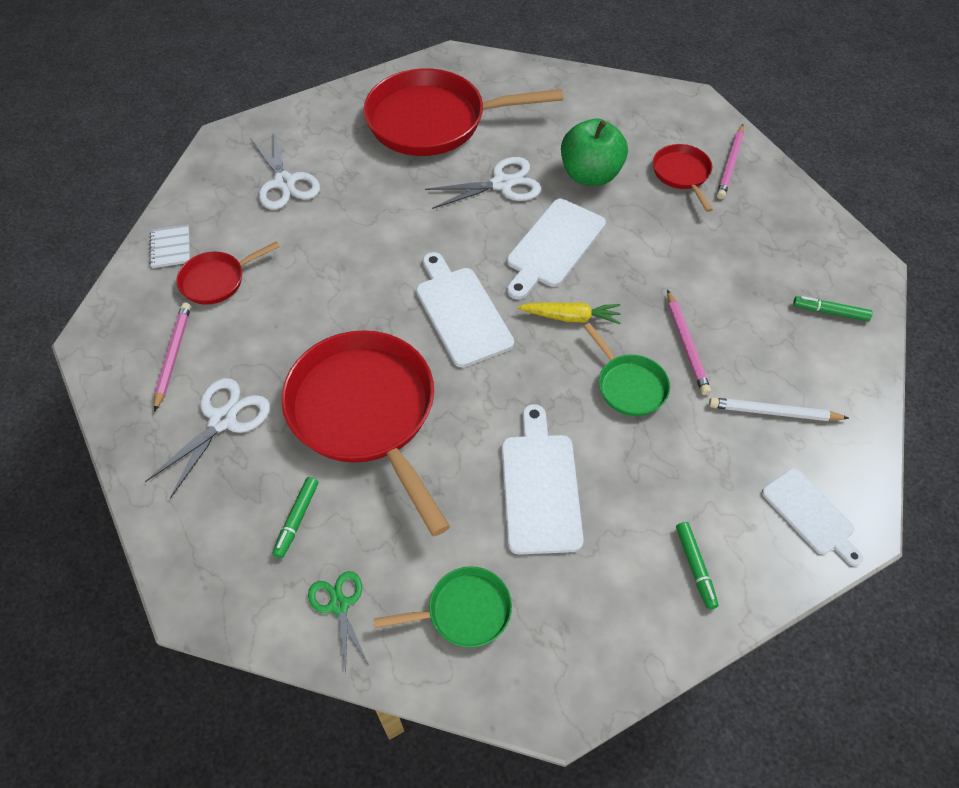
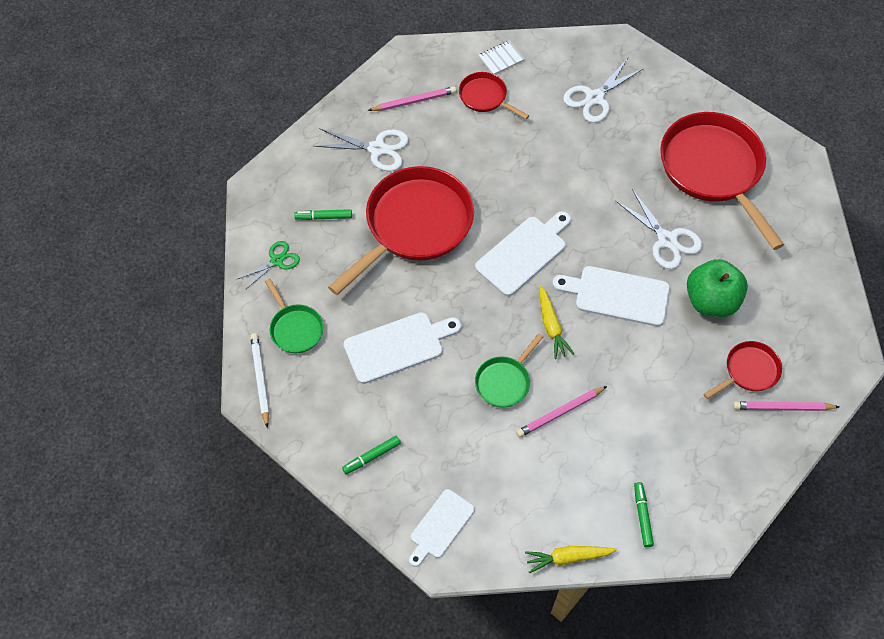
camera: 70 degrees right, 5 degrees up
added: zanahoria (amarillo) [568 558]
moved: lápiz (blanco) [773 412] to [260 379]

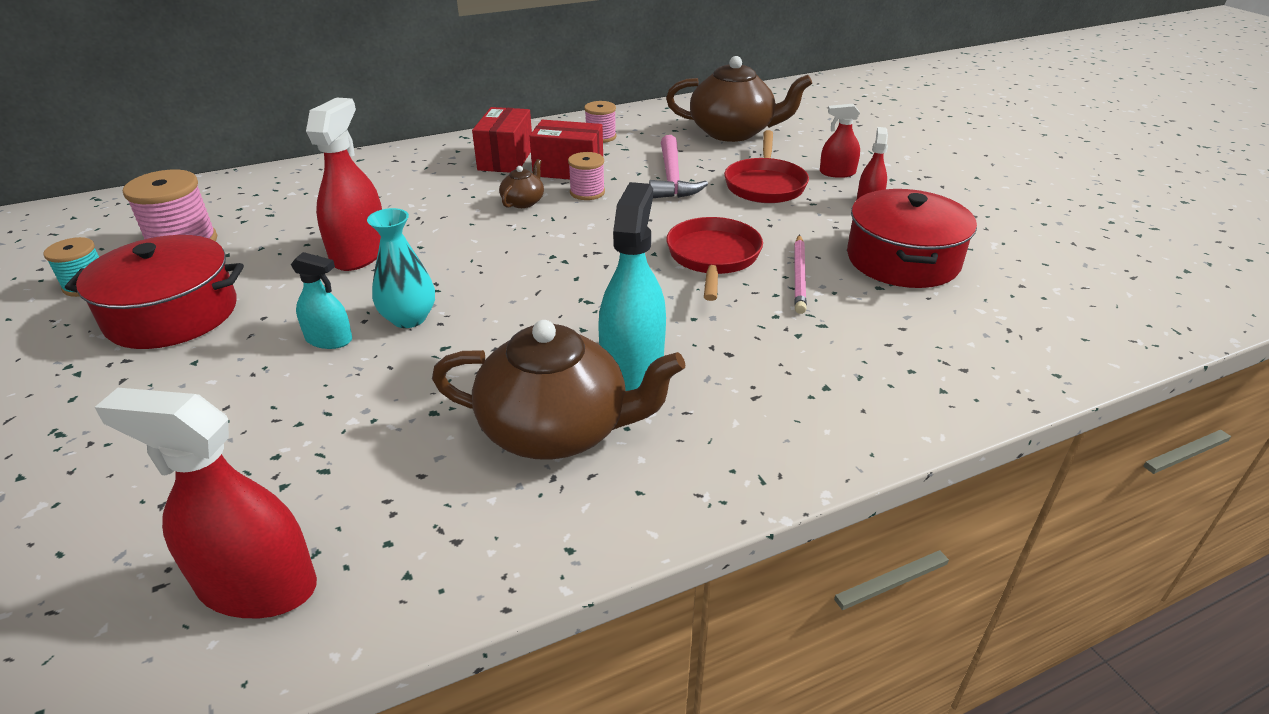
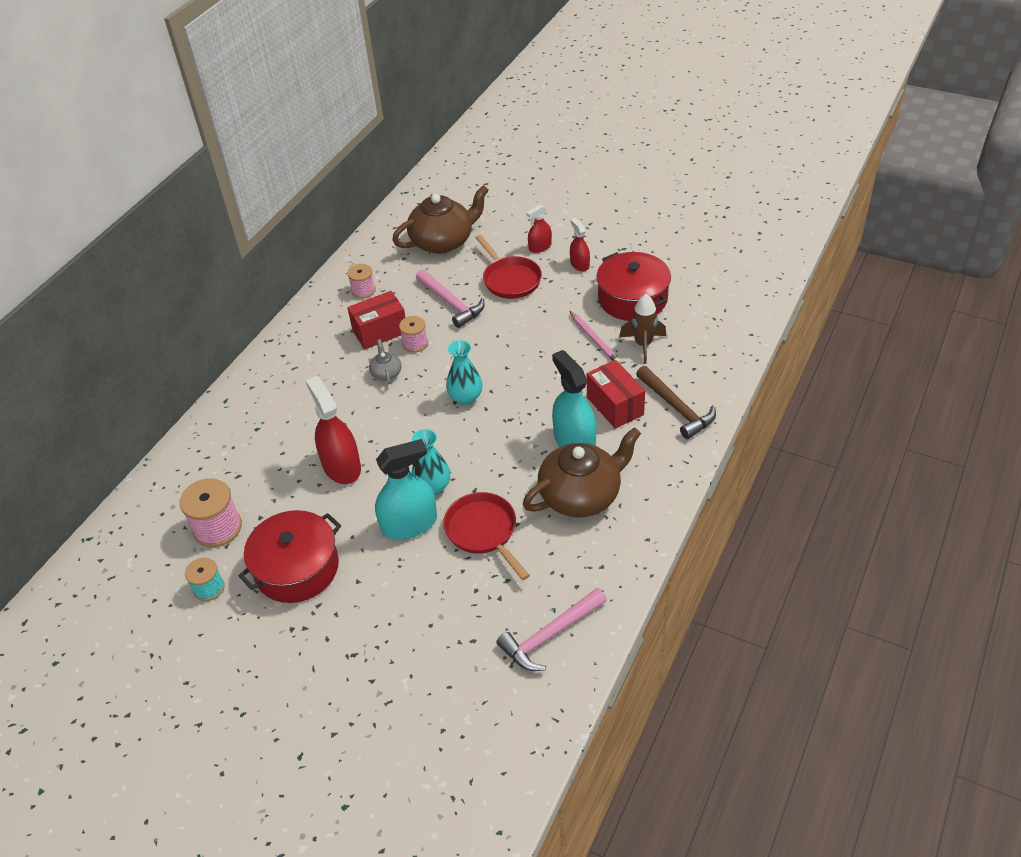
camera: 35 degrees left, 10 degrees up
added: cohete (marrón) [643 345]; florero (turquesa) [465 397]; martillo (marrón) [676 408]
moved: caja (rojo) [505 159] to [615 406]; sartén (rojo) [713 257] to [483 531]
replaced: pulverizador (rojo) [257 585] to martillo (rosa) [550 635]
recoloured: tetera (marrón) [523 202] to tetera (gris) [386 373]
resized: pulverizador (turquesa) [329 339] = [409 524] x1.80

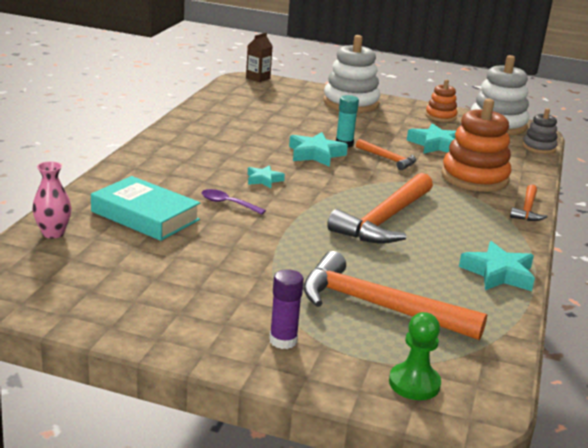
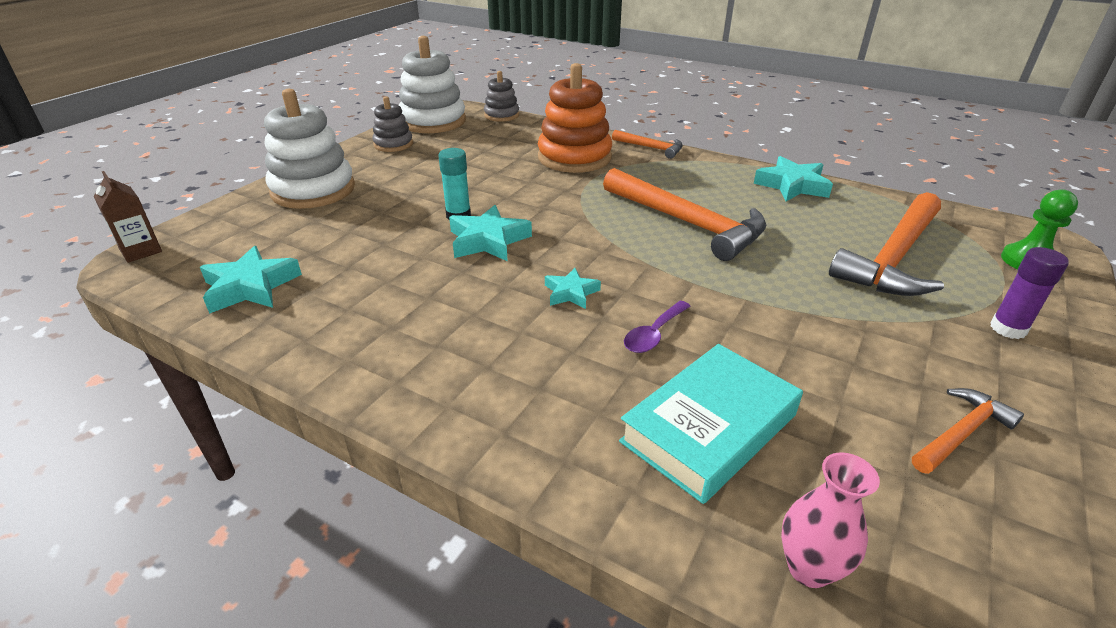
camera: 75 degrees left, 10 degrees up
moved: estrella (turquesa) [435 145] to [251 287]; martillo (naranja) [388 159] to [961 433]
recoloured: juguete apilable (naranja) [440 116] to juguete apilable (gris) [393 144]

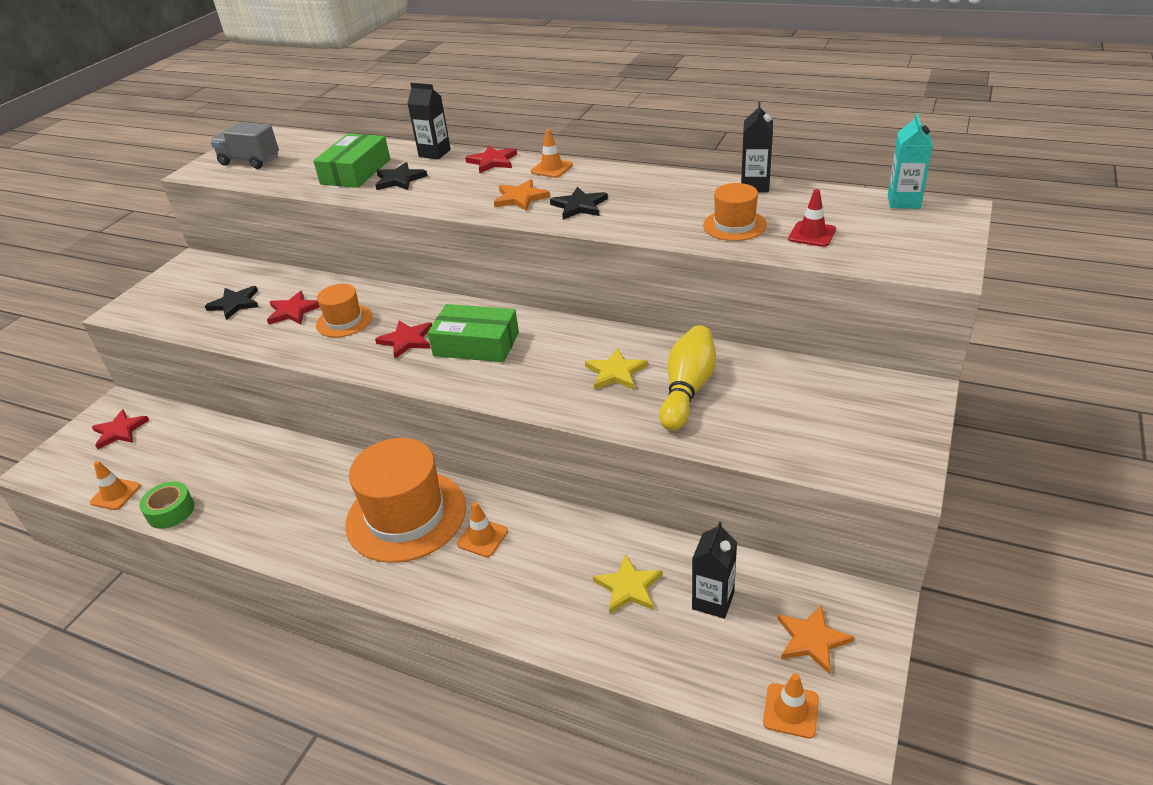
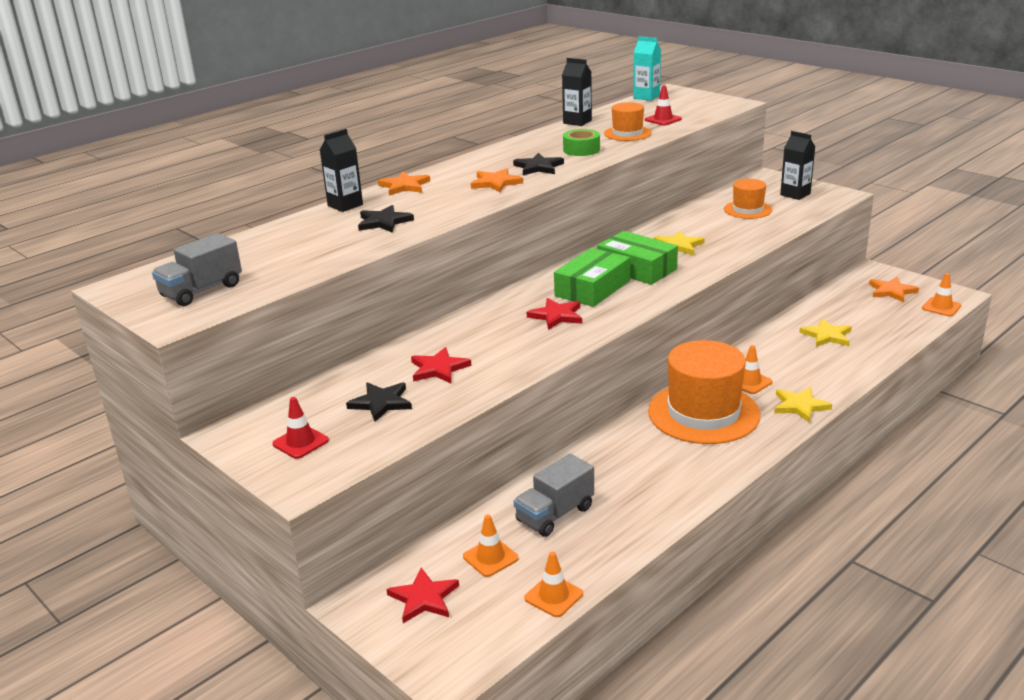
camera: 70 degrees left, 10 degrees down
removed: bolo (amarillo) [687 390]
added: estrella (amarillo) [800 406]; cono de tráfico (rojo) [300 442]; camión (gris) [555 514]
moved: cono de tráfico (naranja) [552 168] to [490 557]; caja (verde) [356 172] to [636 268]; sombrero (naranja) [344 321] to [747 209]; cinta adhesiva (verde) [171 511] to [581 150]; cartón de leche (negro) [713 601] to [795 194]
recoloured: estrella (rojo) [492 161] to estrella (naranja) [404 186]

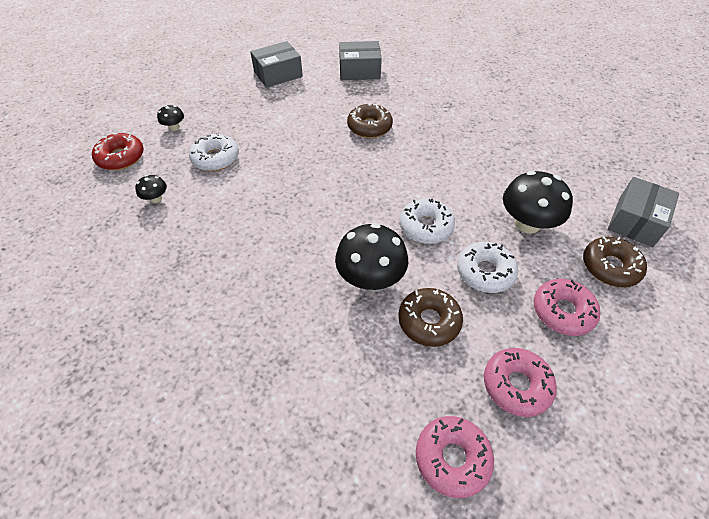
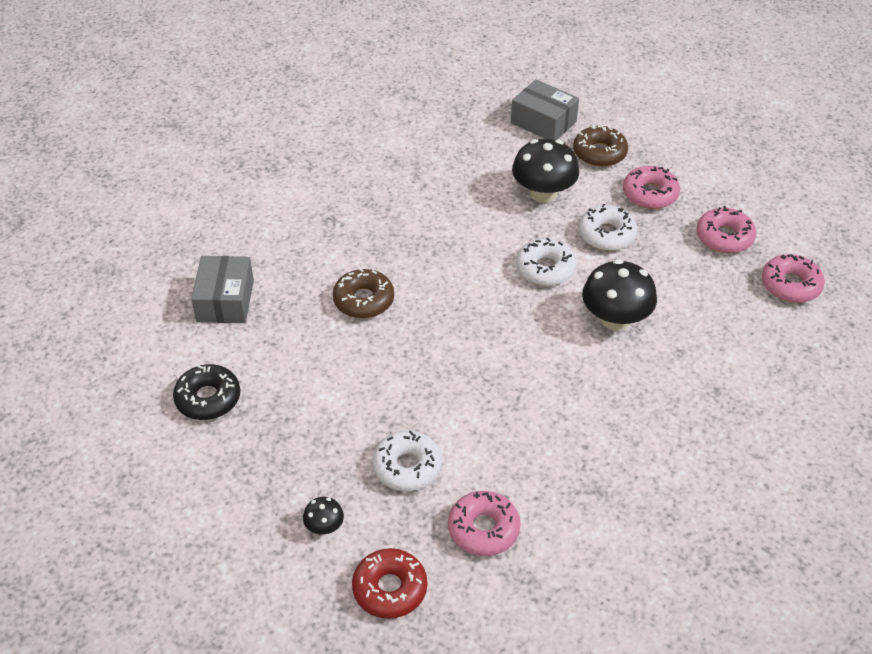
camera: 85 degrees left, 5 degrees down
removed: rosquilla (marrón) [429 321]
replaced: caja (gris) [278 74] to rosquilla (negro) [208 398]; seta (negro) [156 198] to rosquilla (rosa) [483 529]

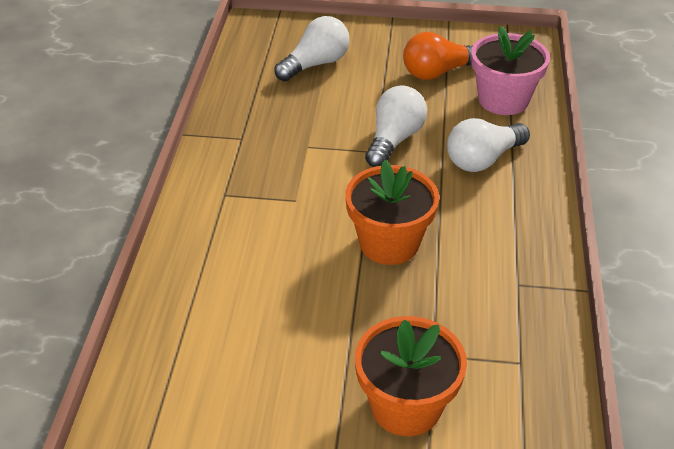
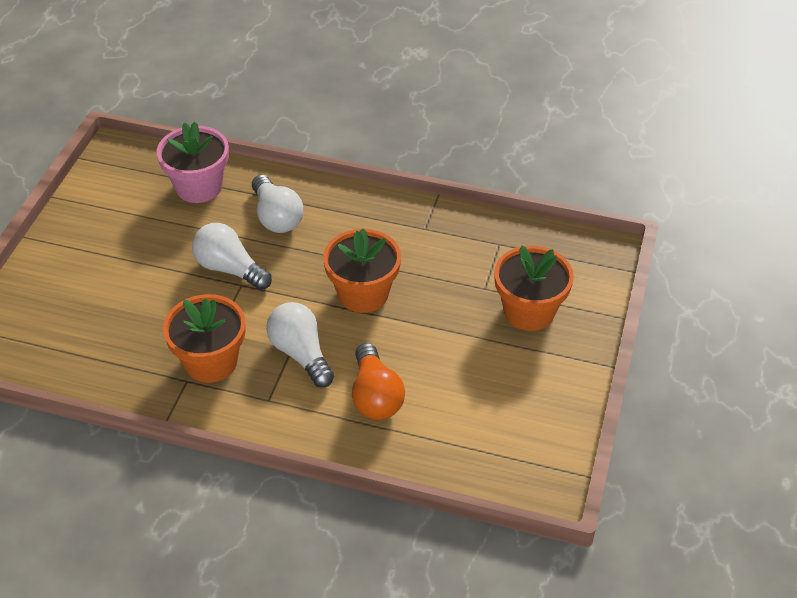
camera: 80 degrees left, 5 degrees up
added: maceta (naranja) [211 361]
moved: bombilla (blanco) [315 64] to [301 354]; bombilla (naranja) [438 72] to [375 396]

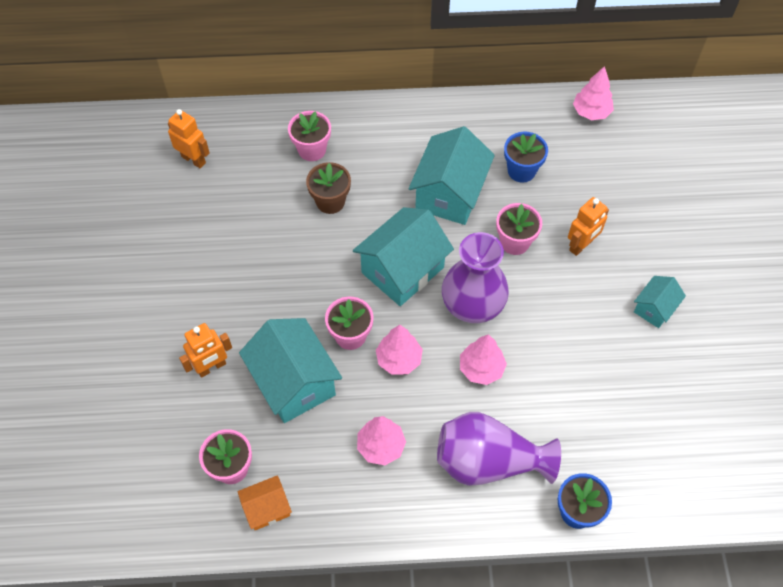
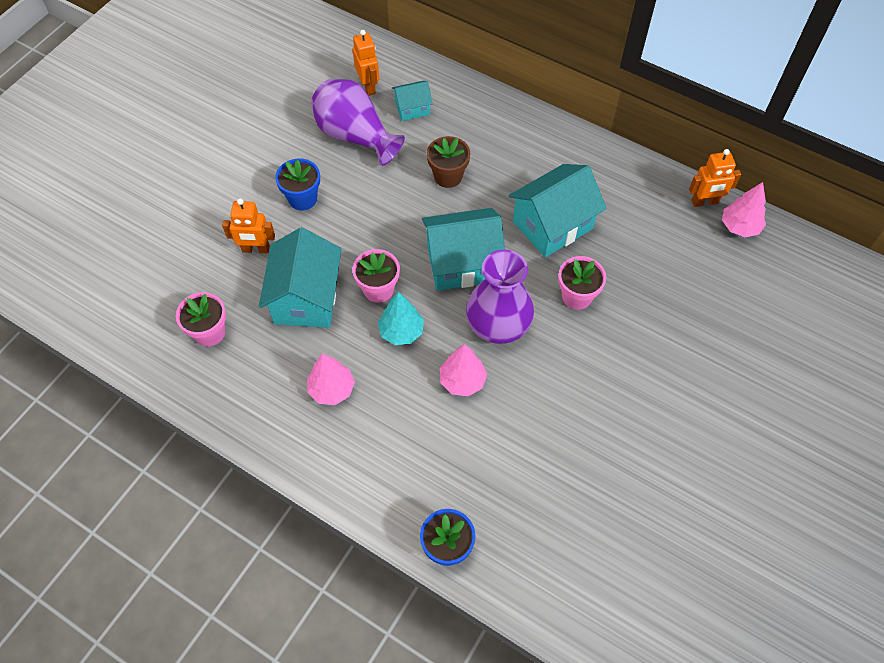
camera: 35 degrees right, 0 degrees up
removed: maceta (rosa) [312 150]; casa (naranja) [267 508]
moved: maceta (azul) [521 171] to [302 199]; robot (naranja) [581 245] to [705 202]; casa (turquesa) [654 308] to [412 108]; florero (morado) [488 462] to [355 136]
recoloured: árbol (rosa) [399 359] to árbol (turquesa) [401 331]

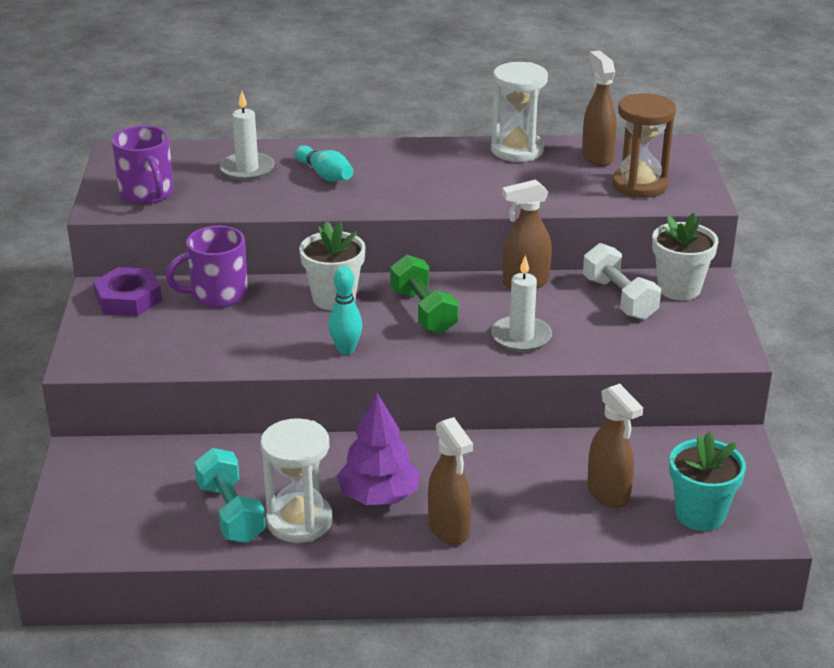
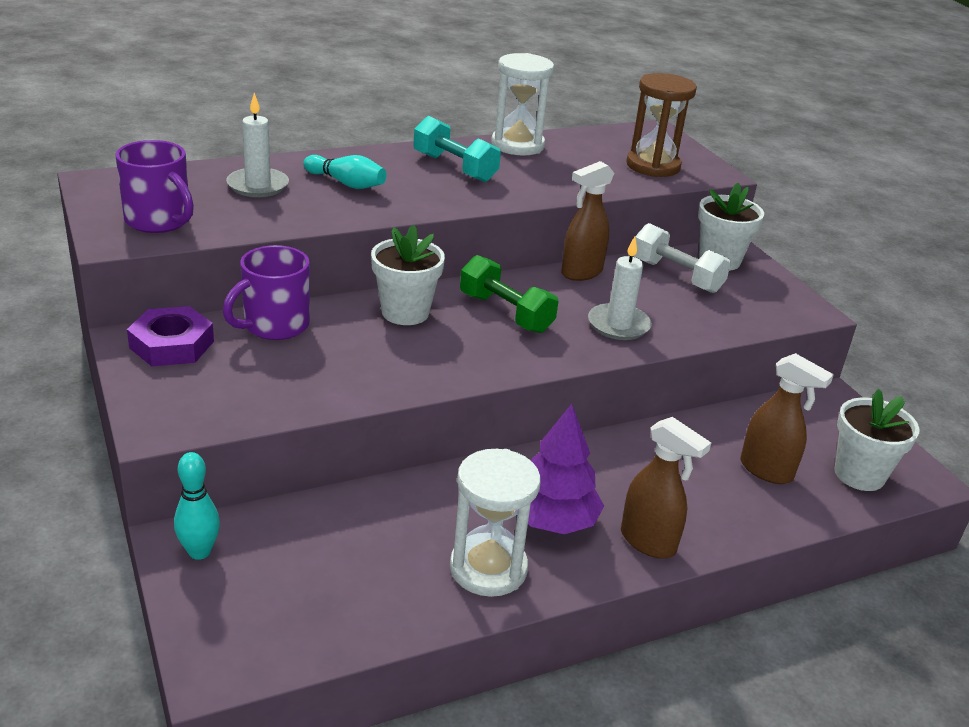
camera: 25 degrees left, 0 degrees up
removed: pulverizador (marrón) [597 157]
moved: bolo (turquesa) [346 350] to [199 552]; mancuerna (turquesa) [231 512] to [454 167]
recoloured: maceta (turquesa) [700 514] to maceta (blanco) [859 474]

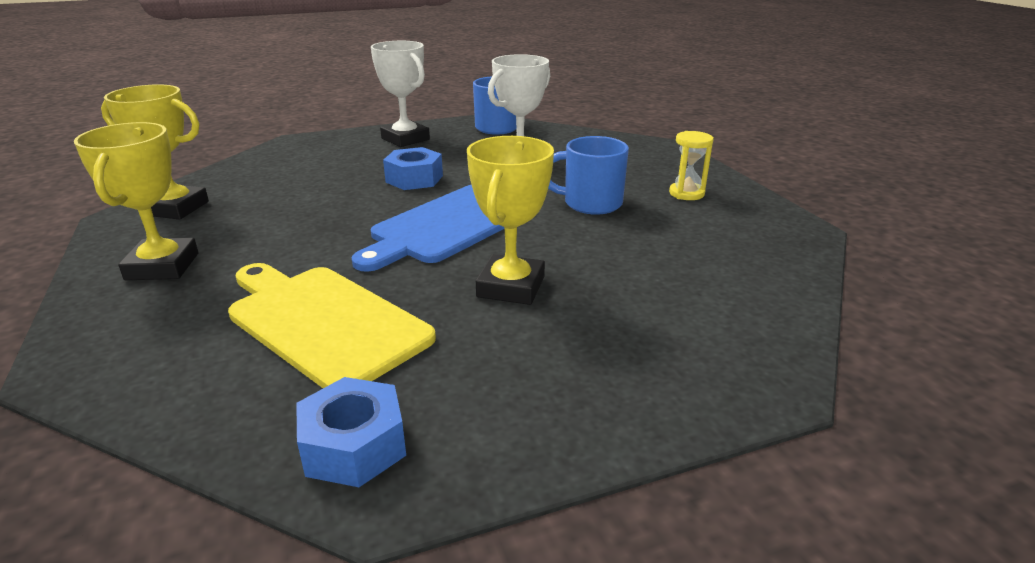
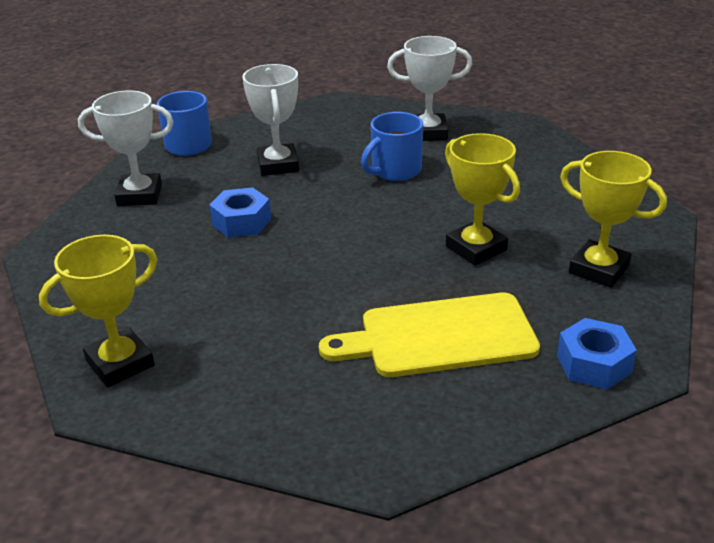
camera: 50 degrees left, 5 degrees up
removed: tabla de cortar (azul) [449 225]
moved: trofeo (amarillo) [162 266] to [599 269]
replaced: reloj de arena (amarillo) [686 193] to trofeo (blanco) [428 132]

